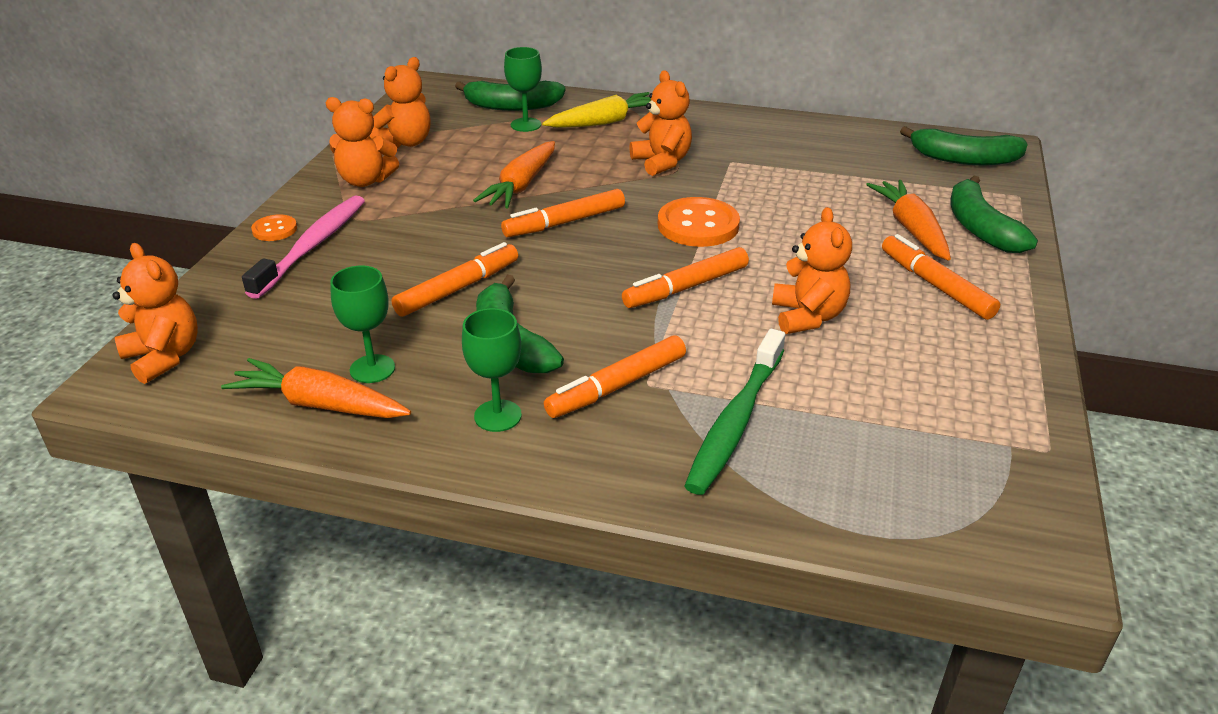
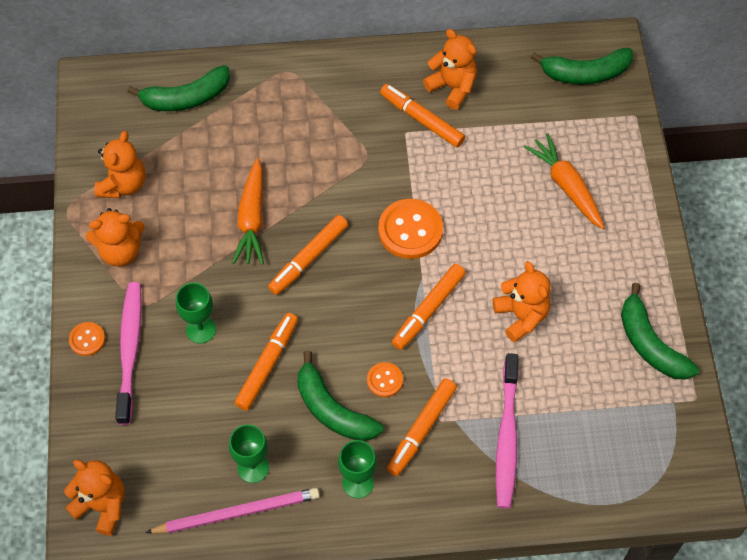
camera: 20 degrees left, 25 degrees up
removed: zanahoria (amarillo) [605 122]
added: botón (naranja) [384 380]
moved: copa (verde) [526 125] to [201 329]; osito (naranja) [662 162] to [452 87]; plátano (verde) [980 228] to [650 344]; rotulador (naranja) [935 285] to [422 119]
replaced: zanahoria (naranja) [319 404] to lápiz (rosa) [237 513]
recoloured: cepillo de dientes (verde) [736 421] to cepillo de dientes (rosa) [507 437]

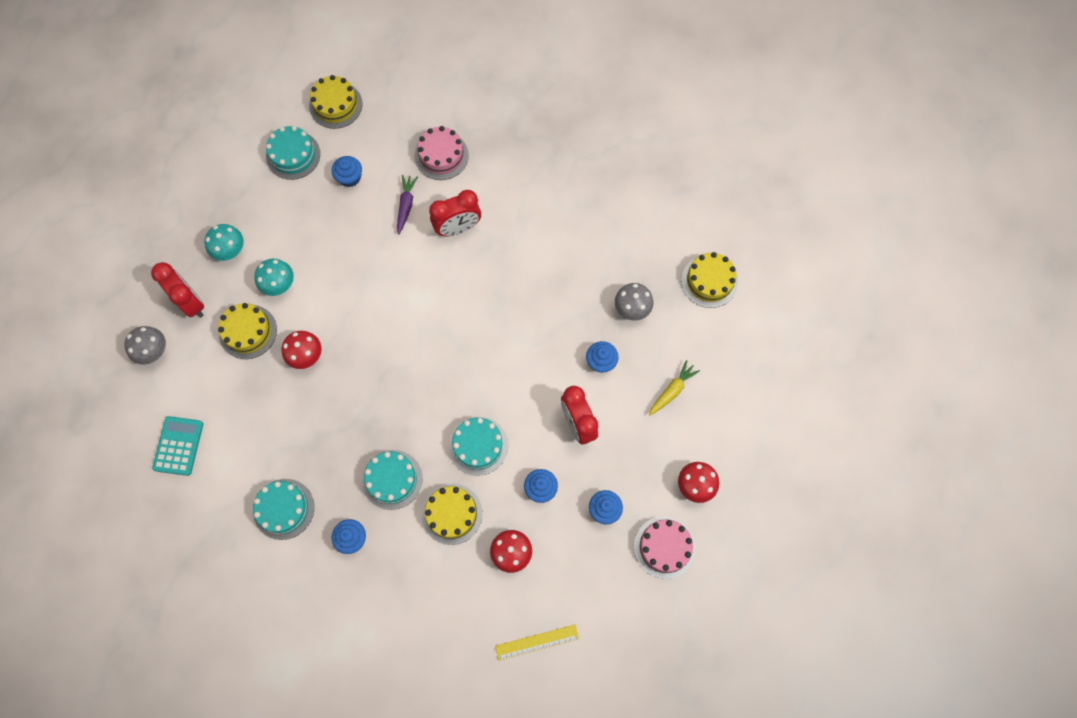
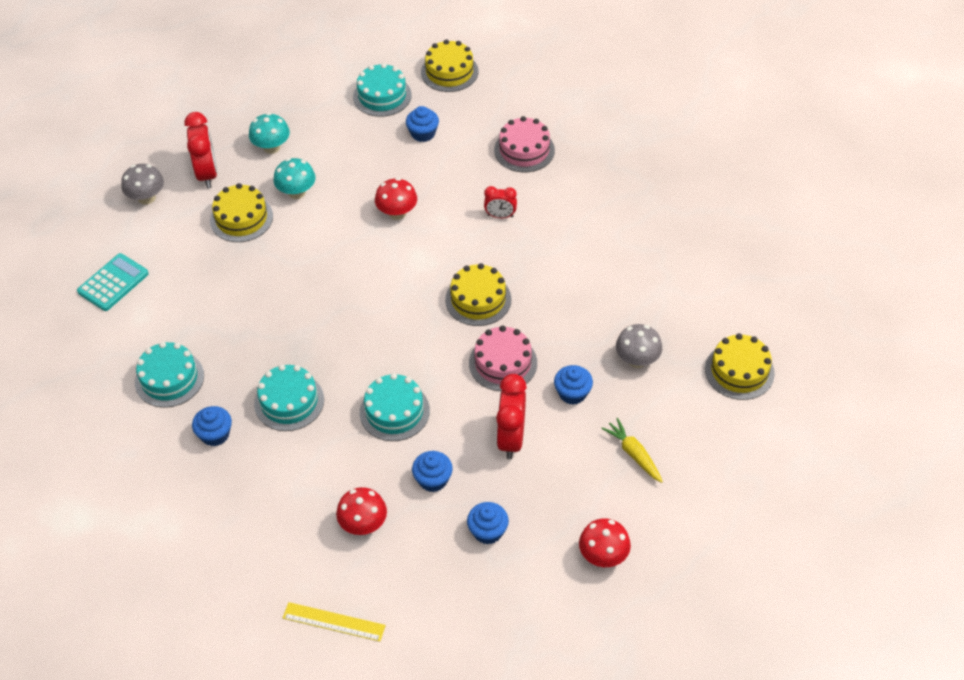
camera: 30 degrees right, 20 degrees down
removed: zanahoria (morado) [406 206]
moved: seta (rojo) [306 355] to [397 213]; tarta (amarillo) [452 514] to [478 299]; tarta (rosa) [664 547] to [503 363]
turned: zanahoria (amarillo) [672 390] = [633 454] 105 degrees counterclockwise
resized: despertador (rojo) [458 228] = [500 216] x0.58

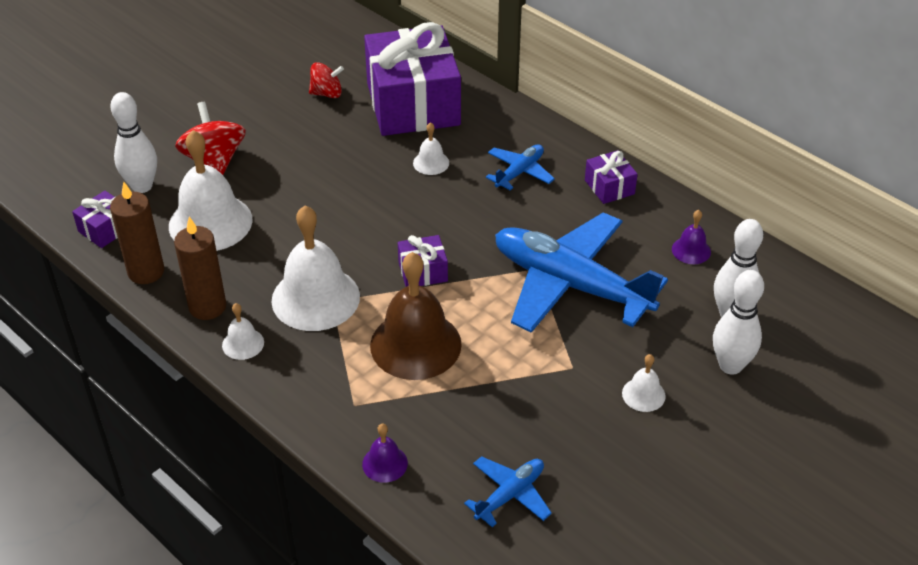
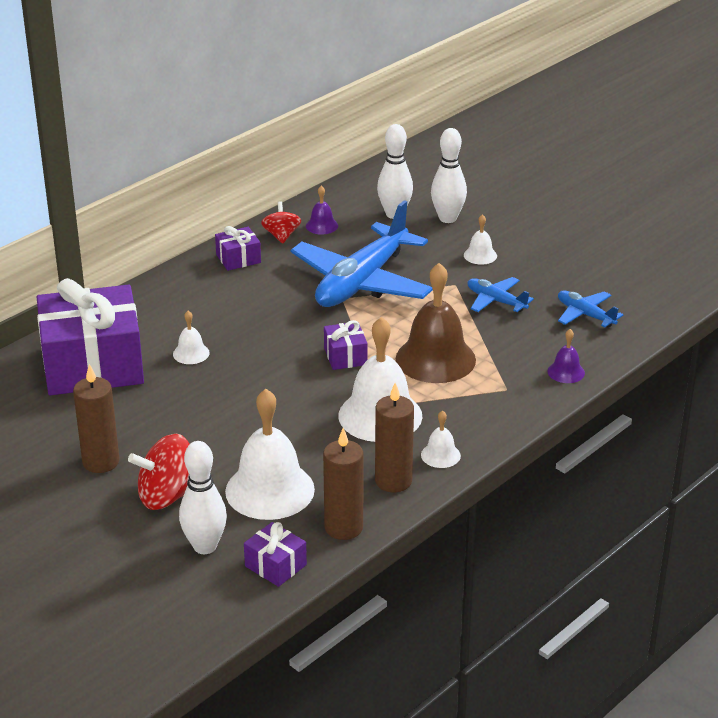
camera: 90 degrees left, 10 degrees down
added: vela (marrón) [101 462]
moved: peonza (rojo) [327 93] to [281 236]; avión (azul) [519 172] to [496 301]

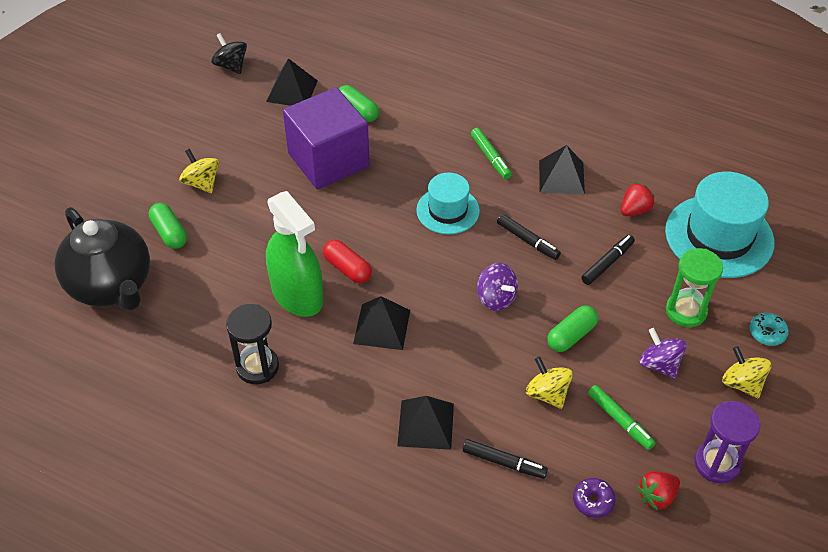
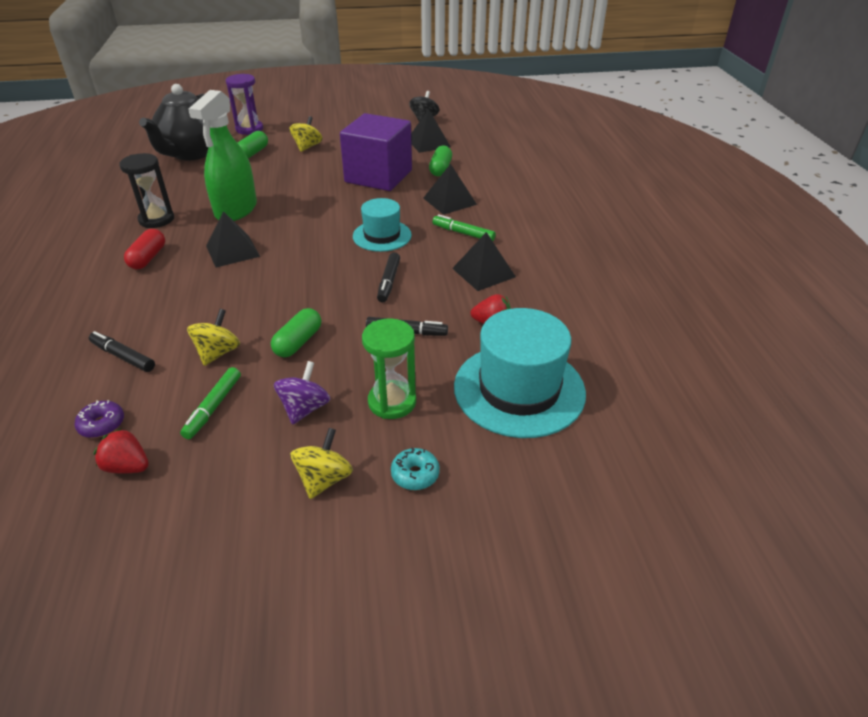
camera: 55 degrees right, 10 degrees down
removed: peonza (morado) [496 298]
moved: cápsula (rojo) [347 269] to [148 258]; pirámide (negro) [425 424] to [449 201]; reloj de arena (morado) [716 463] to [249 129]
turned: rotulador (verde) [490 157] = [463 233] 90 degrees clockwise; cápsula (verde) [571 335] = [298 342] 75 degrees counterclockwise; rotulador (negro) [504 462] = [123 356] 135 degrees clockwise

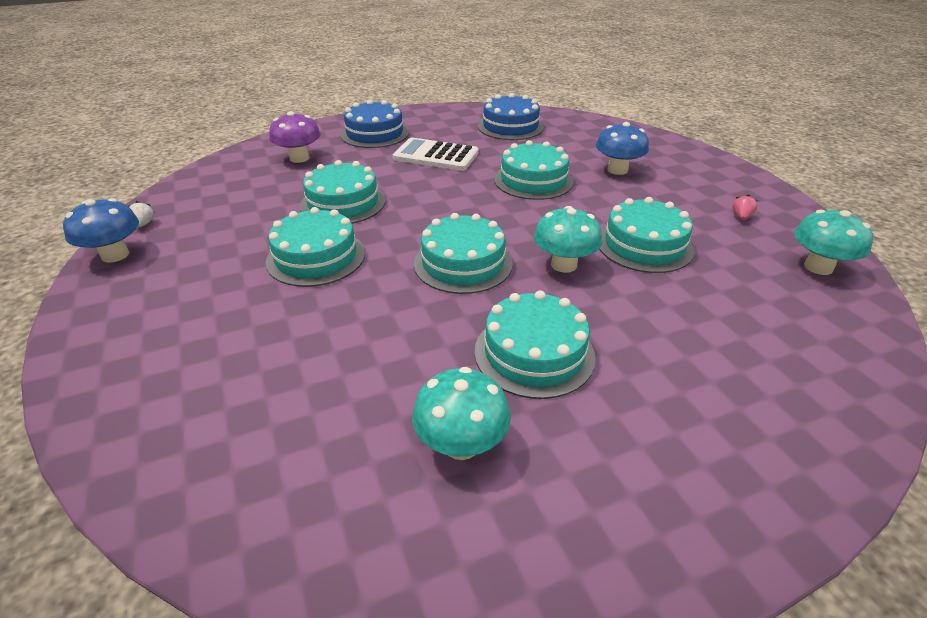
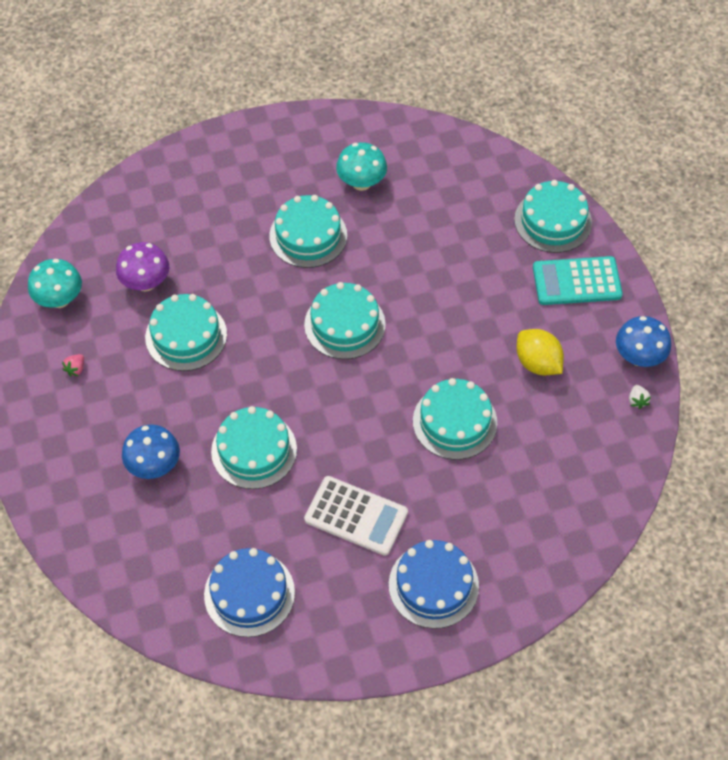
camera: 175 degrees left, 20 degrees up
removed: seta (turquesa) [564 264]
added: calculadora (turquesa) [576 281]; limón (amarillo) [537 363]
moved: seta (morado) [299 158] to [146 282]; tarta (turquesa) [316 257] to [553 221]

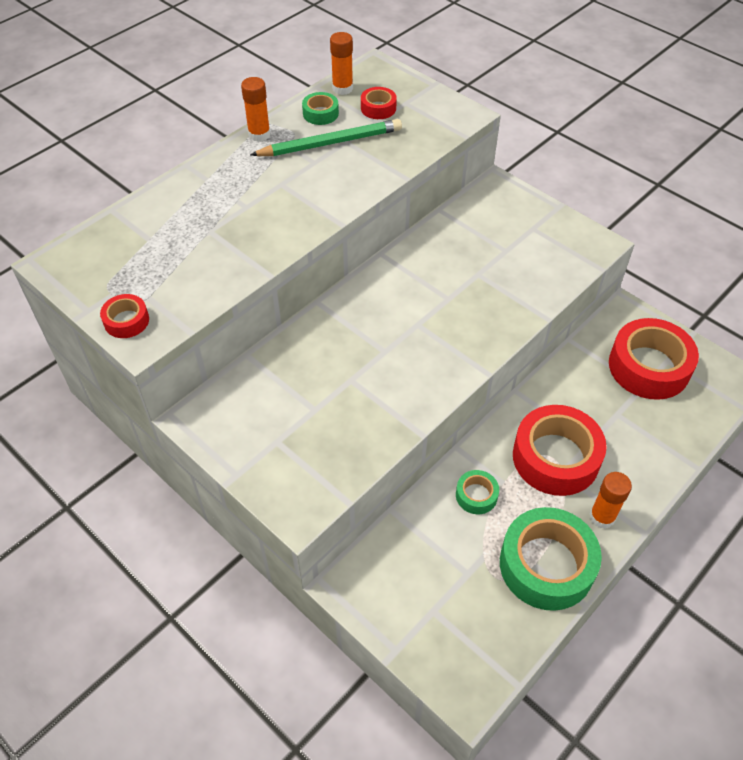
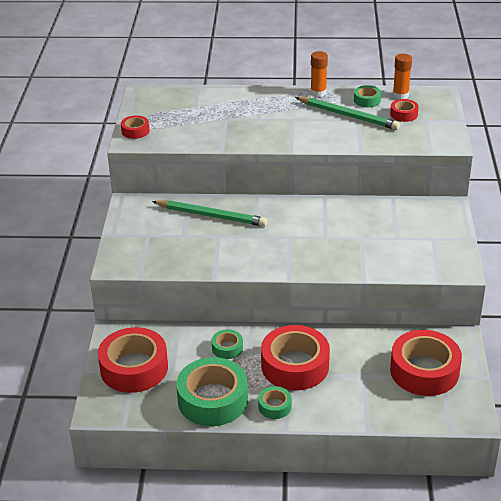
camera: 50 degrees right, 15 degrees down
added: lápiz (verde) [211 216]; cinta adhesiva (rojo) [134 368]
replaced: barra de pegamento (naranja) [602 517] to cinta adhesiva (verde) [274 406]

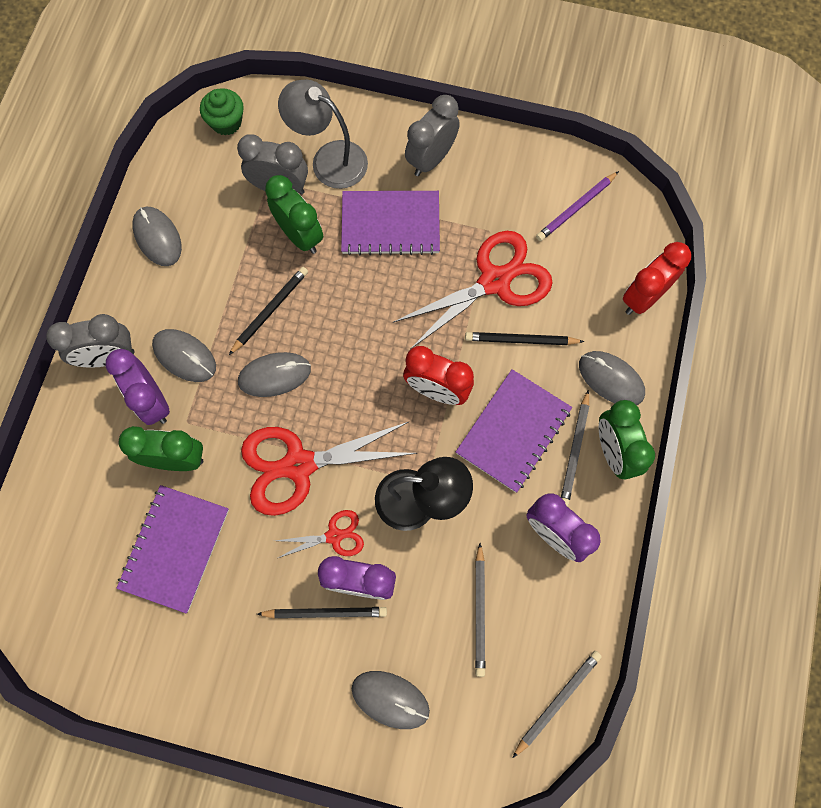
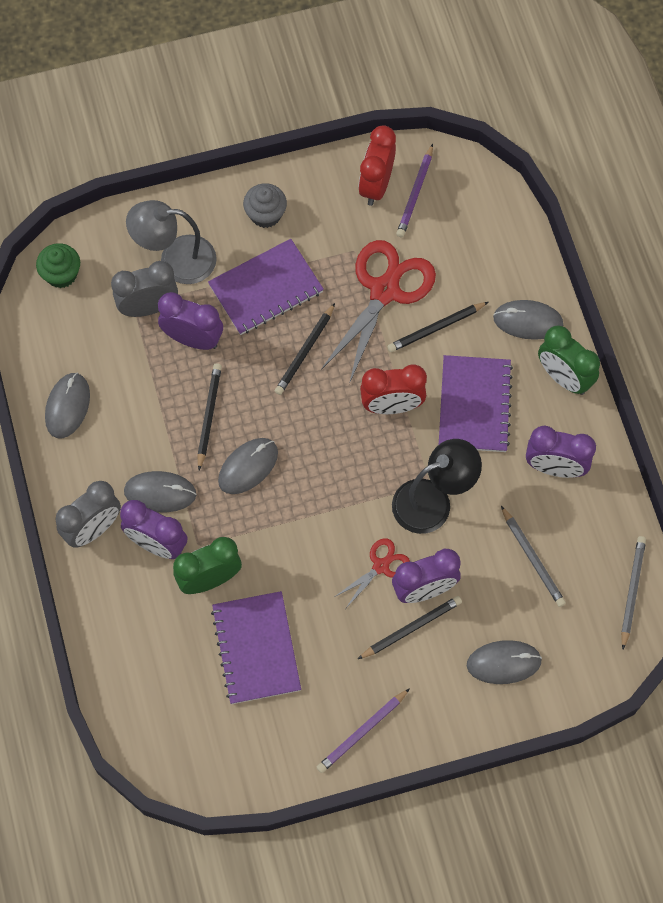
camera: 30 degrees left, 5 degrees down
removed: lápiz (gris) [574 450]; tijeras (rojo) [298 465]
added: lápiz (negro) [305 351]; lápiz (morado) [362 732]
moved: despertador (rojo) [643 297] to [376 185]
replaced: despertador (gris) [431 159] to magdalena (gris) [265 214]
recoloured: despertador (verde) [300 235] to despertador (morado) [193 339]
turned: ratón (gris) [157 237] = [67 406] 75 degrees clockwise

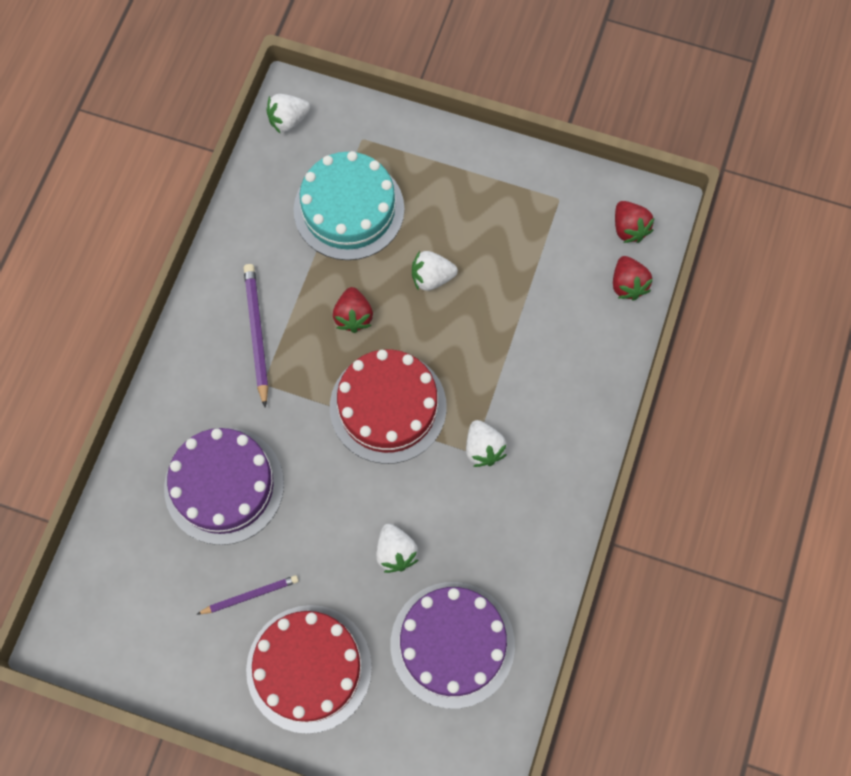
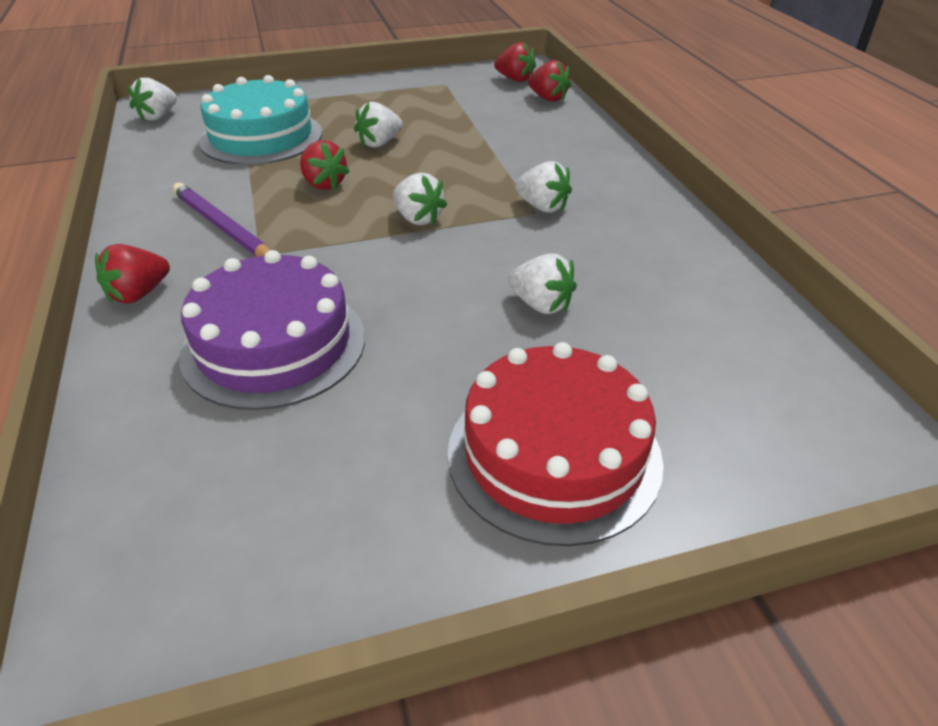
camera: 35 degrees left, 30 degrees down
removed: lápiz (morado) [250 595]; tarta (morado) [452 644]
added: fresa (rojo) [139 294]
replaced: tarta (rojo) [388 407] to fresa (blanco) [418 218]

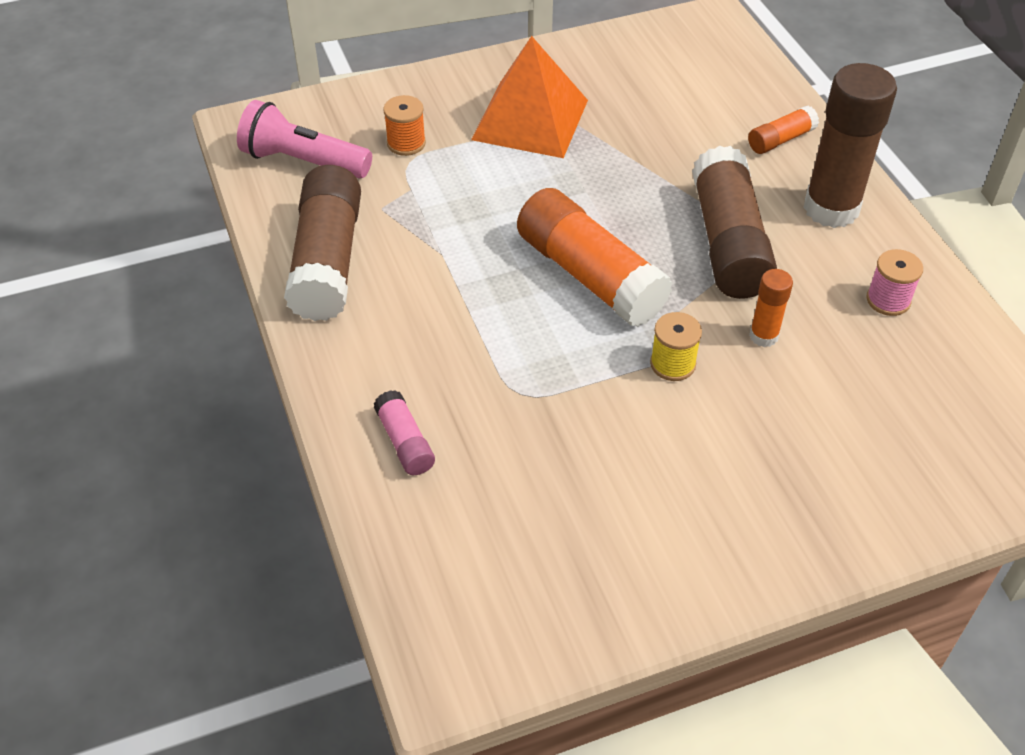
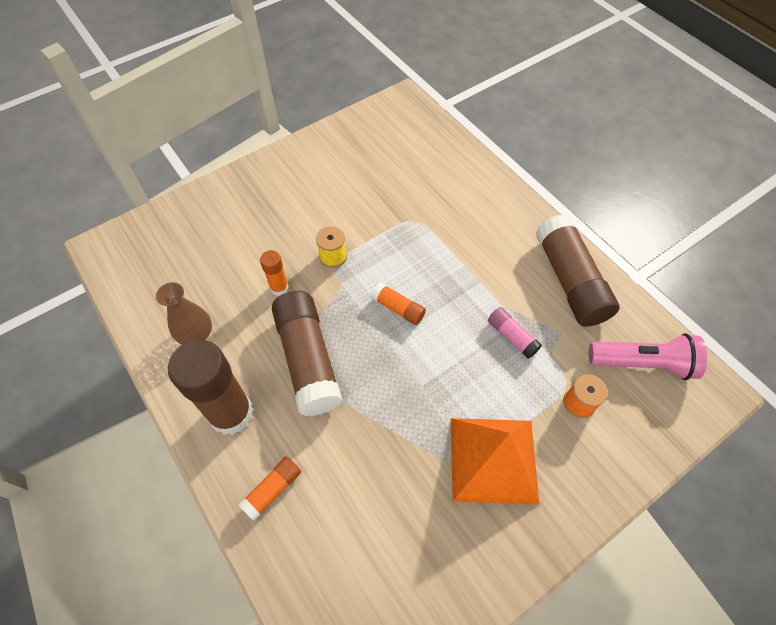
camera: 165 degrees right, 10 degrees up
moved: barra de pegamento (rosa) [405 442] to [512 336]
replaced: carrete (rosa) [888 300] to florero (marrón) [196 334]
resized: barra de pegamento (naranja) [590 275] = [398 308] x0.48

